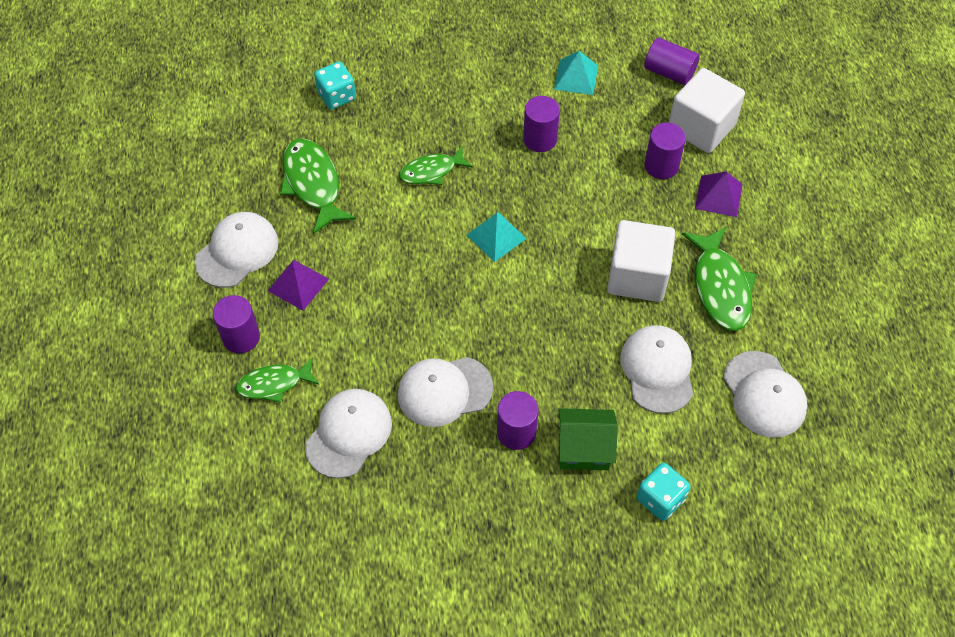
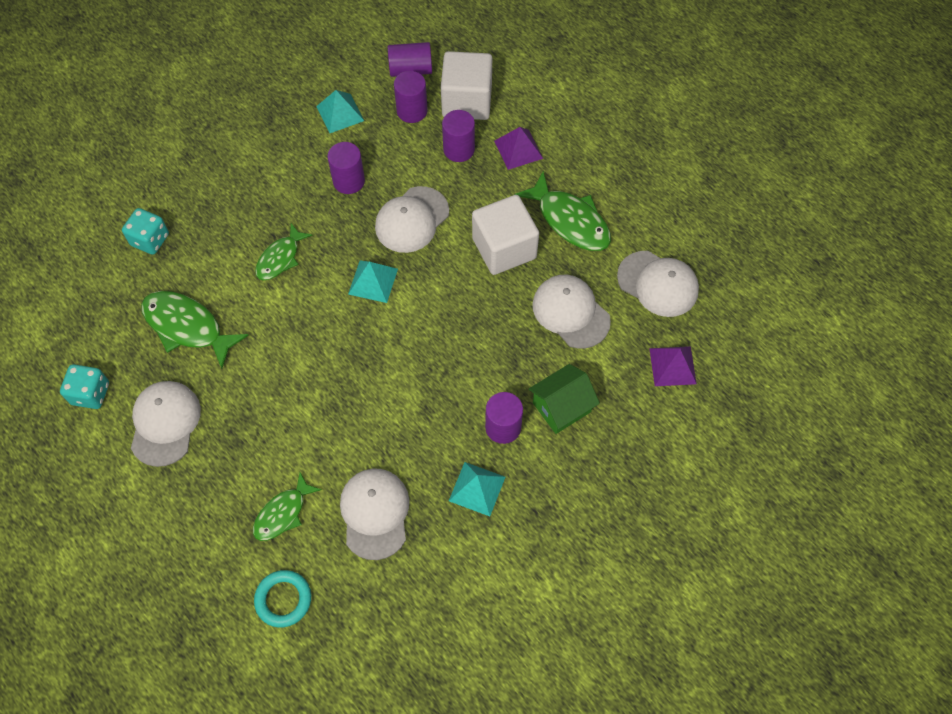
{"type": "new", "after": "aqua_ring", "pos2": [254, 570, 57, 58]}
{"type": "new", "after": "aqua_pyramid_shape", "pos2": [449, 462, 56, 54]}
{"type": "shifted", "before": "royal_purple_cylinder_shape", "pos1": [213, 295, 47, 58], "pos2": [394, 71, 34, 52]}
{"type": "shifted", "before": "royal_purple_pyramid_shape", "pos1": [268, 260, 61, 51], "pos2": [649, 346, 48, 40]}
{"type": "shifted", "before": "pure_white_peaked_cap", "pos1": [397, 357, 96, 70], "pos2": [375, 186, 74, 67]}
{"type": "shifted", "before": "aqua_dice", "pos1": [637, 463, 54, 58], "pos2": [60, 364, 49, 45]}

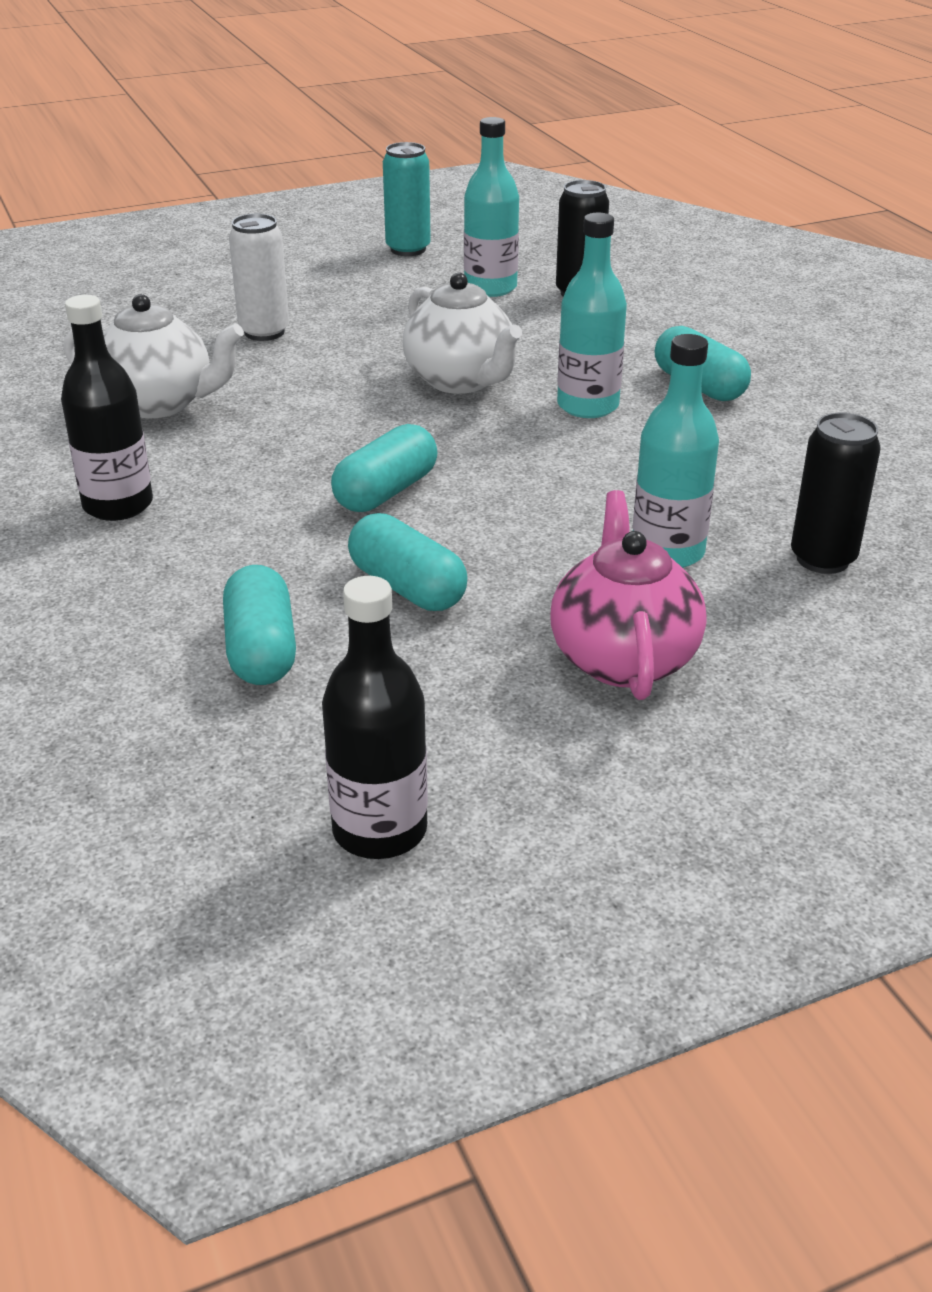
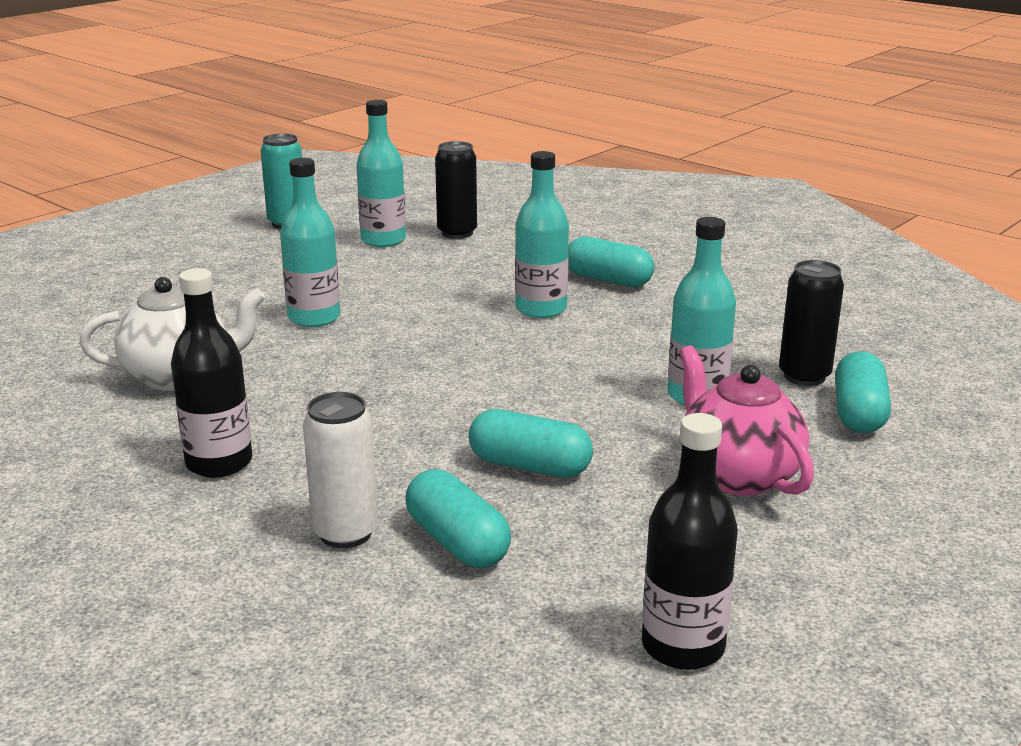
{"type": "gone", "before": "pure_white_tea_pot", "pos1": [403, 273, 119, 121]}
{"type": "new", "after": "aqua_drink_bottle", "pos2": [280, 158, 60, 169]}
{"type": "shifted", "before": "pure_white_can", "pos1": [229, 214, 60, 127], "pos2": [303, 392, 75, 156]}
{"type": "shifted", "before": "aqua_capsule", "pos1": [331, 424, 107, 88], "pos2": [835, 351, 56, 82]}

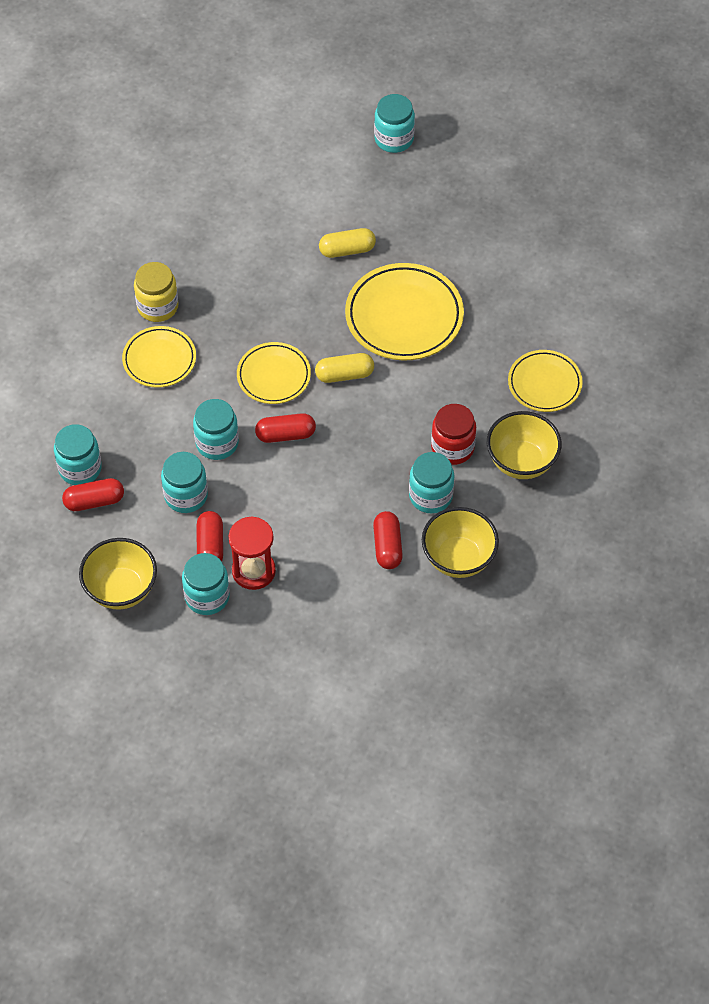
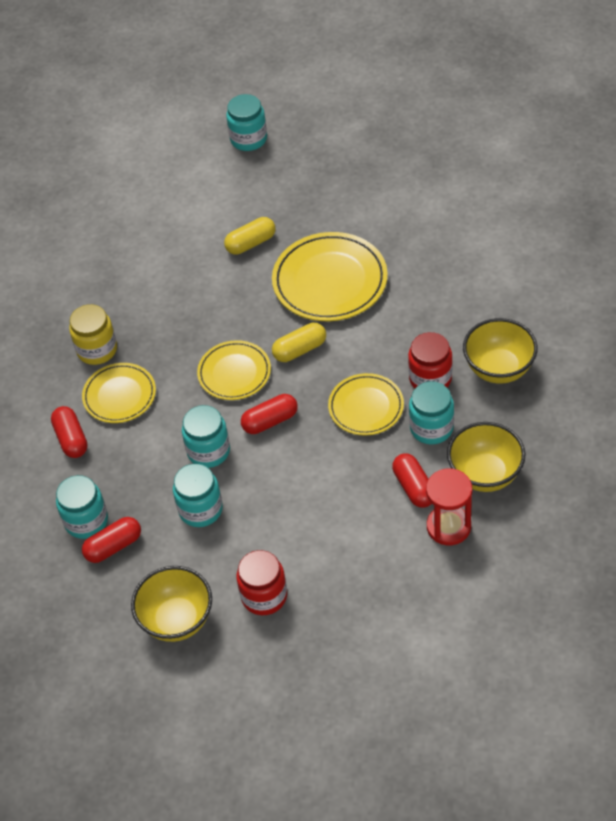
{"type": "shifted", "before": "scarlet_capsule", "pos1": [197, 511, 26, 50], "pos2": [51, 406, 36, 52]}
{"type": "shifted", "before": "scarlet_sand_timer", "pos1": [229, 516, 47, 74], "pos2": [426, 469, 46, 76]}
{"type": "shifted", "before": "yellow_plate", "pos1": [508, 350, 75, 62], "pos2": [328, 373, 76, 62]}
{"type": "repainted", "before": "aqua_jam_jar", "after": "scarlet_jam_jar", "pos1": [182, 553, 48, 62], "pos2": [237, 550, 50, 65]}

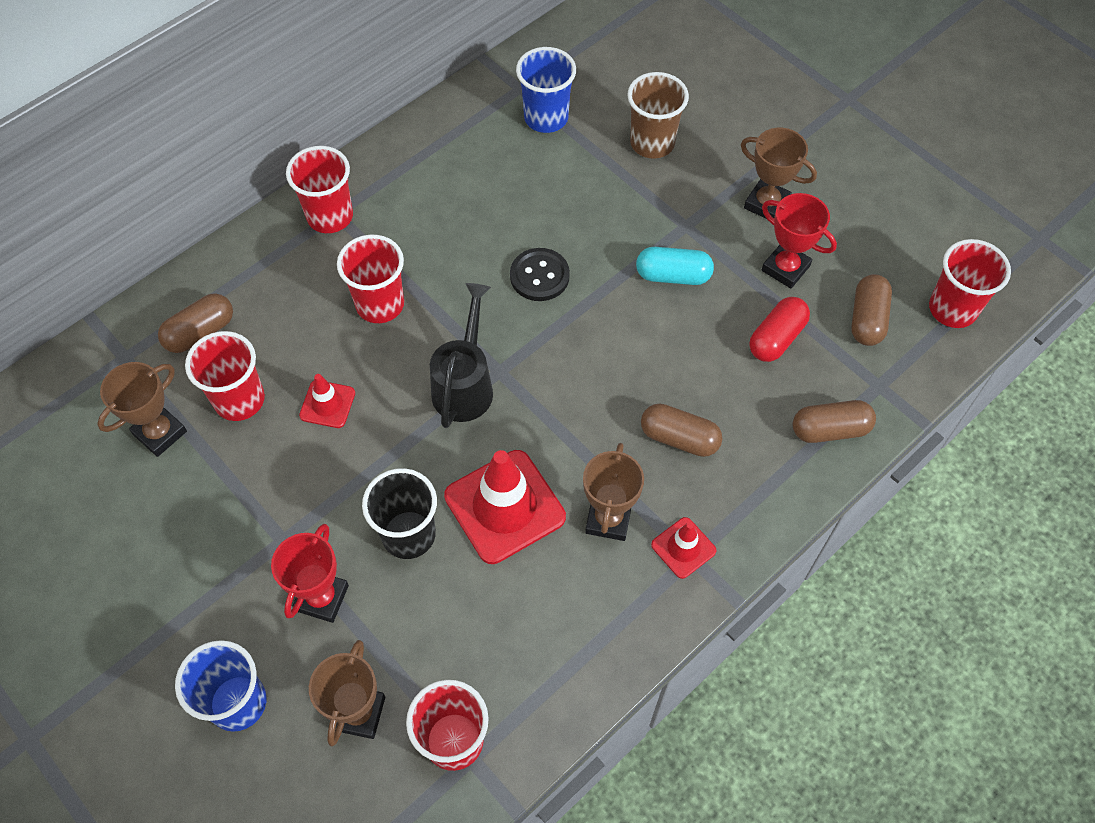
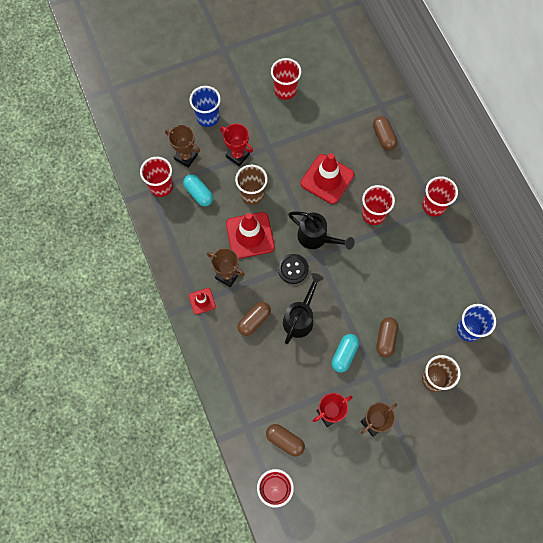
{"type": "gone", "before": "russet_trophy", "pos1": [97, 362, 90, 95]}
{"type": "gone", "before": "scarlet_capsule", "pos1": [749, 297, 61, 65]}
{"type": "new", "after": "aqua_capsule", "pos2": [183, 174, 30, 32]}
{"type": "new", "after": "jet-black_watering_pot", "pos2": [283, 273, 41, 71]}
{"type": "shifted", "before": "scarlet_tumbler", "pos1": [185, 331, 80, 90], "pos2": [271, 58, 30, 42]}
{"type": "shifted", "before": "jet-black_shirt_button", "pos1": [510, 248, 60, 53], "pos2": [278, 254, 31, 30]}
{"type": "shifted", "before": "russet_capsule", "pos1": [793, 400, 83, 43], "pos2": [377, 317, 21, 40]}
{"type": "repainted", "before": "jet-black_tumbler", "after": "russet_tumbler", "pos1": [362, 468, 75, 91], "pos2": [235, 165, 33, 40]}
{"type": "scaled", "before": "scarlet_traffic_cone", "pos1": [299, 374, 56, 54], "pos2": [301, 153, 53, 51], "scale": 1.96}

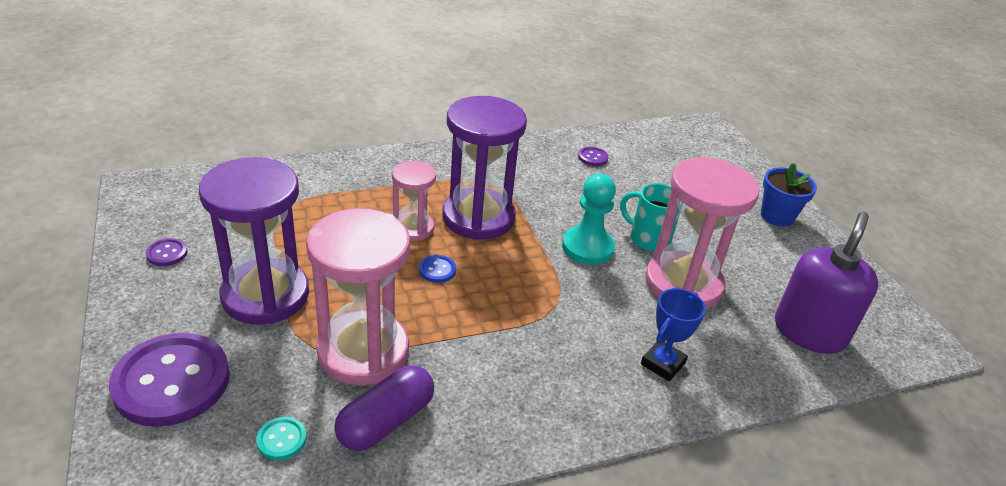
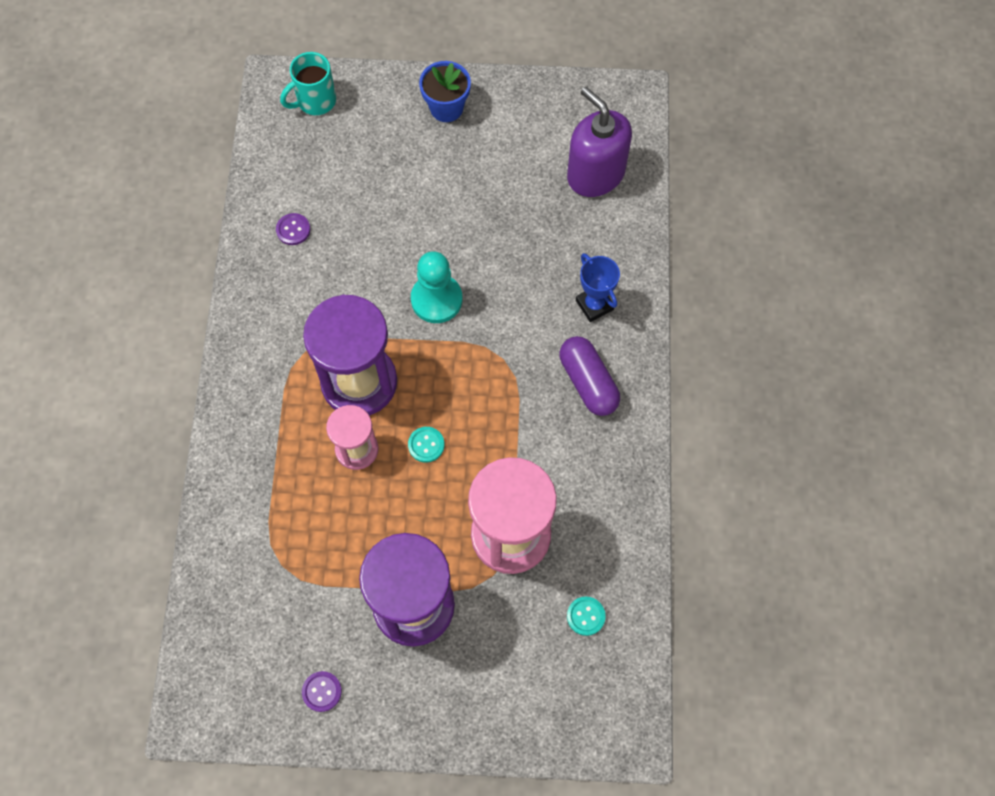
{"type": "gone", "before": "royal_purple_shirt_button", "pos1": [109, 333, 121, 94]}
{"type": "gone", "before": "pink_sand_timer", "pos1": [645, 157, 114, 152]}
{"type": "shifted", "before": "royal_purple_capsule", "pos1": [334, 365, 100, 86], "pos2": [559, 336, 61, 80]}
{"type": "shifted", "before": "aqua_coffee_mug", "pos1": [620, 183, 60, 69], "pos2": [280, 52, 56, 63]}
{"type": "repainted", "before": "cobalt_shirt_button", "after": "aqua_shirt_button", "pos1": [419, 255, 37, 28], "pos2": [408, 427, 37, 35]}

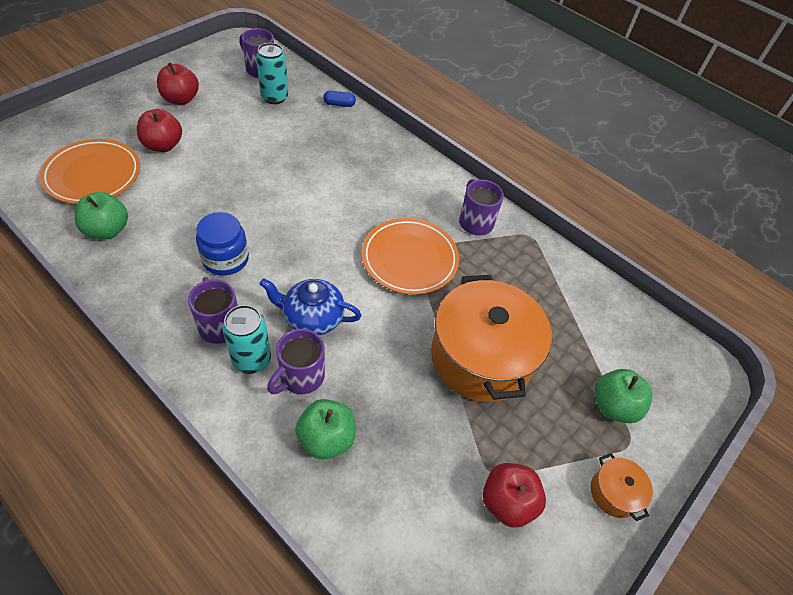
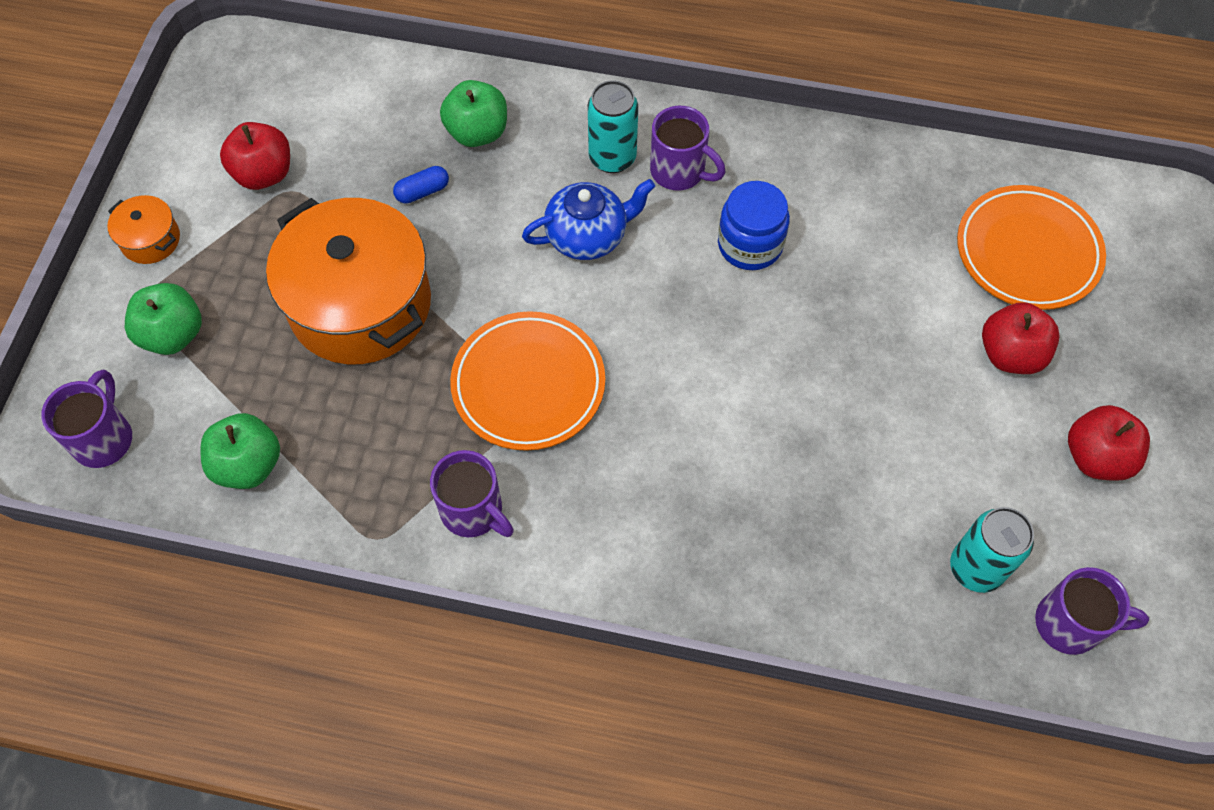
{"type": "shifted", "before": "green_toy_apple", "pos1": [75, 192, 53, 47], "pos2": [200, 413, 80, 76]}
{"type": "shifted", "before": "royal_purple_coffee_mug", "pos1": [267, 329, 58, 65], "pos2": [41, 370, 91, 98]}
{"type": "shifted", "before": "cobalt_capsule", "pos1": [323, 90, 33, 17], "pos2": [393, 166, 56, 38]}

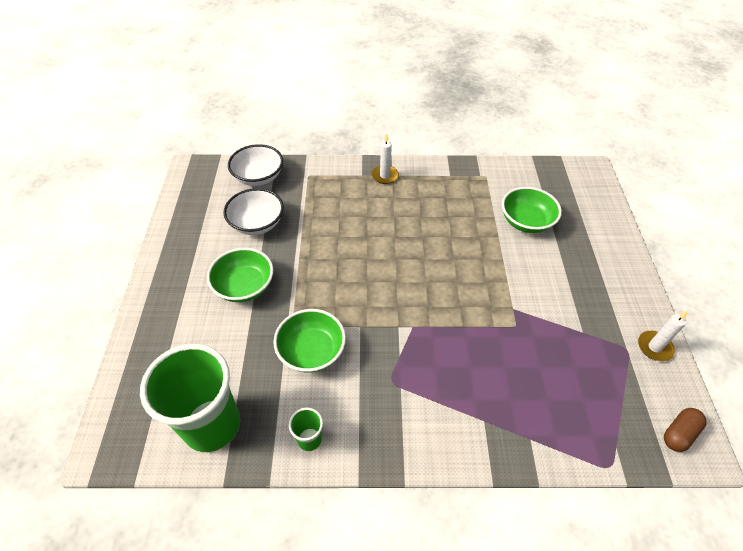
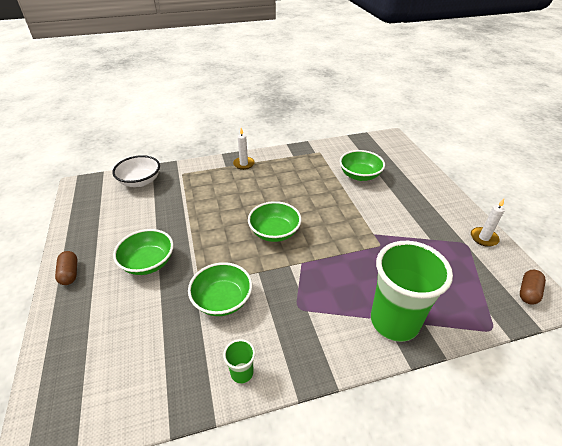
{"type": "gone", "before": "pure_white_bowl", "pos1": [223, 188, 61, 47]}
{"type": "new", "after": "russet_capsule", "pos2": [55, 251, 22, 34]}
{"type": "new", "after": "green_bowl", "pos2": [248, 201, 53, 41]}
{"type": "shifted", "before": "green_tumbler", "pos1": [140, 344, 100, 108], "pos2": [371, 241, 82, 101]}

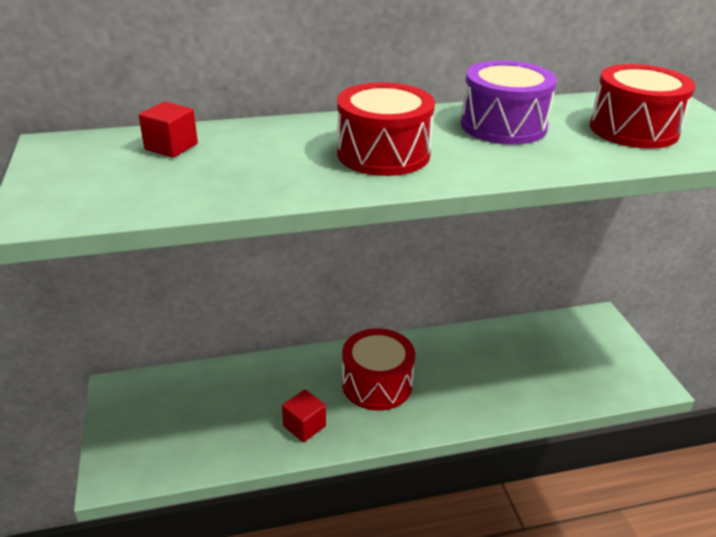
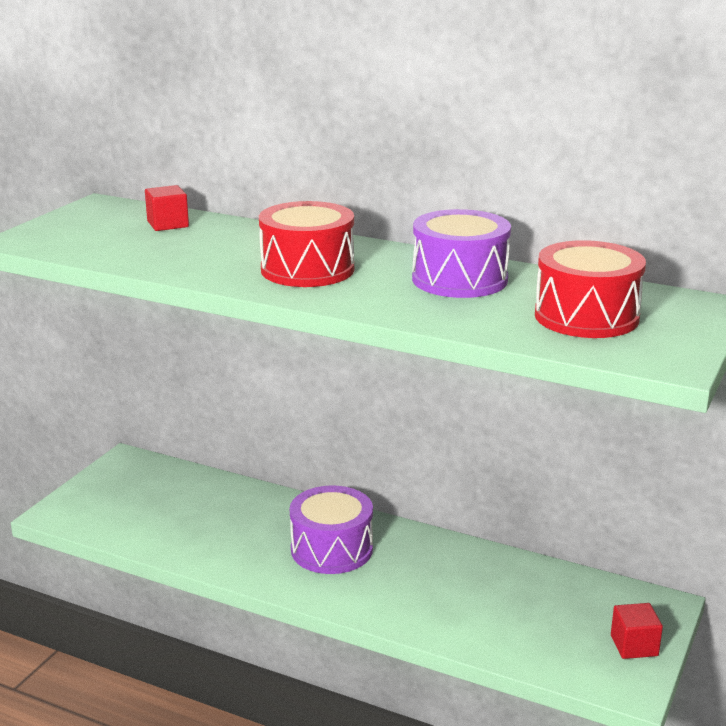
{"type": "shifted", "before": "scarlet_block", "pos1": [282, 389, 44, 53], "pos2": [611, 603, 52, 56]}
{"type": "repainted", "before": "scarlet_toy_drum", "after": "royal_purple_toy_drum", "pos1": [342, 328, 73, 82], "pos2": [290, 486, 83, 88]}

